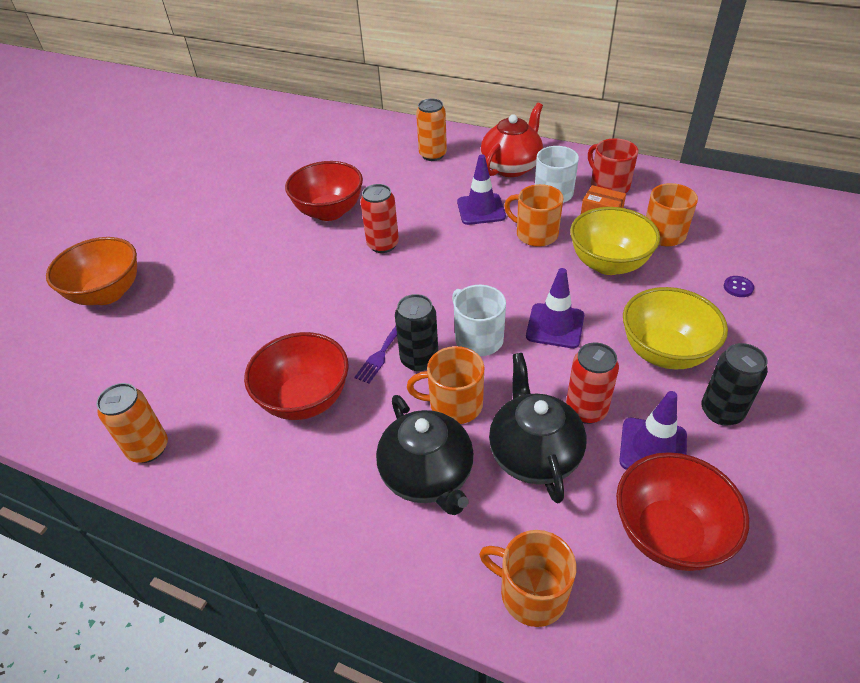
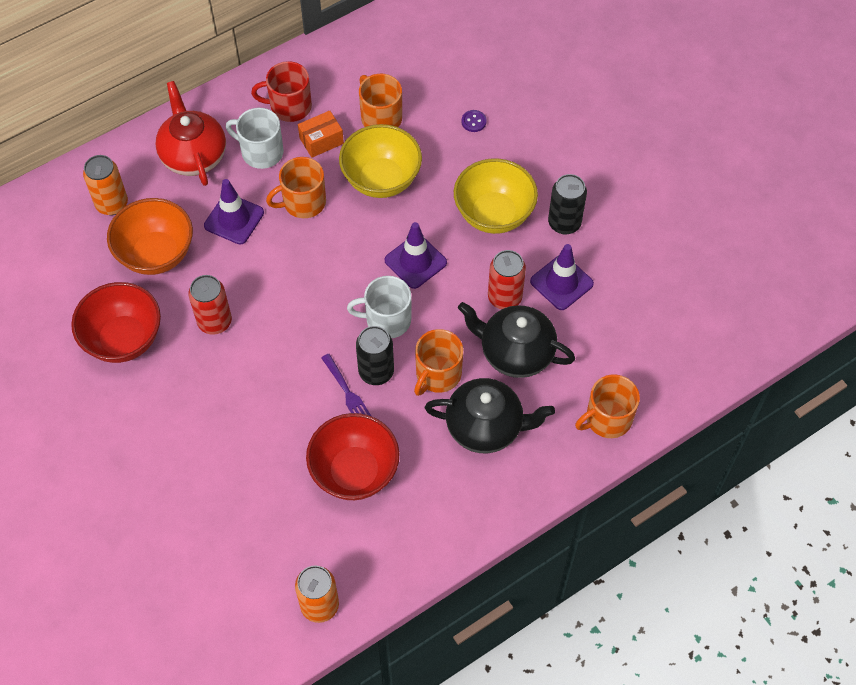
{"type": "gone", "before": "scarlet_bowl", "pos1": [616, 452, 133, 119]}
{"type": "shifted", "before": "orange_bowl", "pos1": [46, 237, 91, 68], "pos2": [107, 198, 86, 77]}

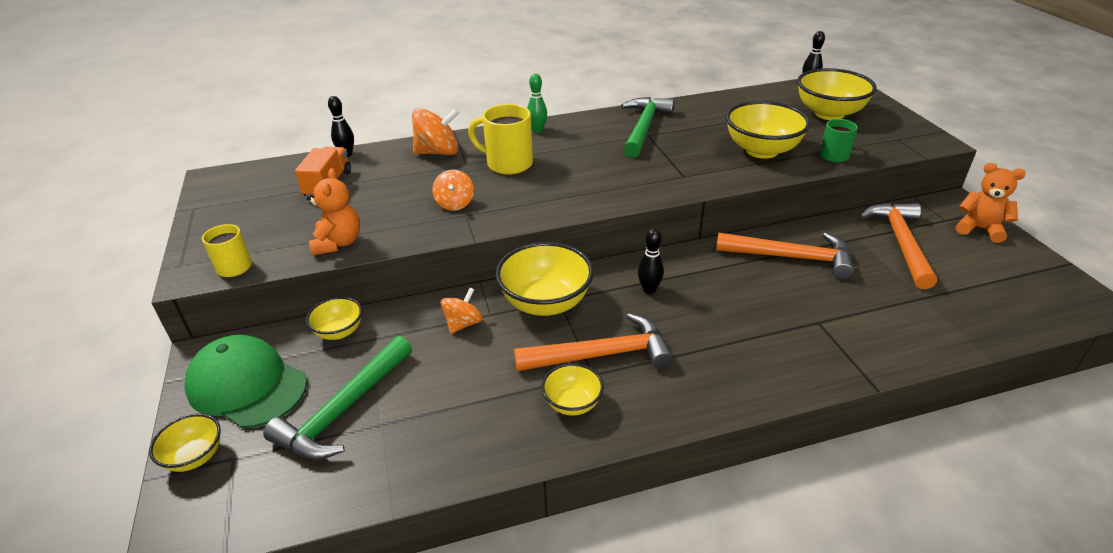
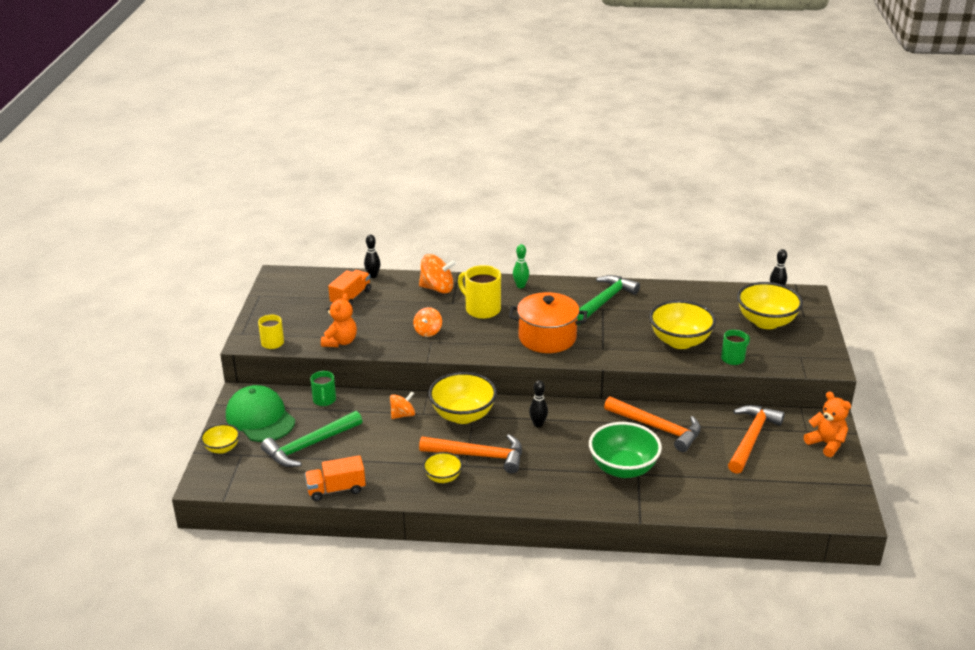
{"type": "new", "after": "orange_truck", "pos2": [305, 455, 61, 46]}
{"type": "new", "after": "orange_pot", "pos2": [509, 292, 78, 61]}
{"type": "new", "after": "green_bowl", "pos2": [589, 422, 73, 56]}
{"type": "swapped", "before": "yellow_bowl", "after": "green_coffee_mug", "pos1": [306, 297, 56, 43], "pos2": [310, 371, 26, 35]}

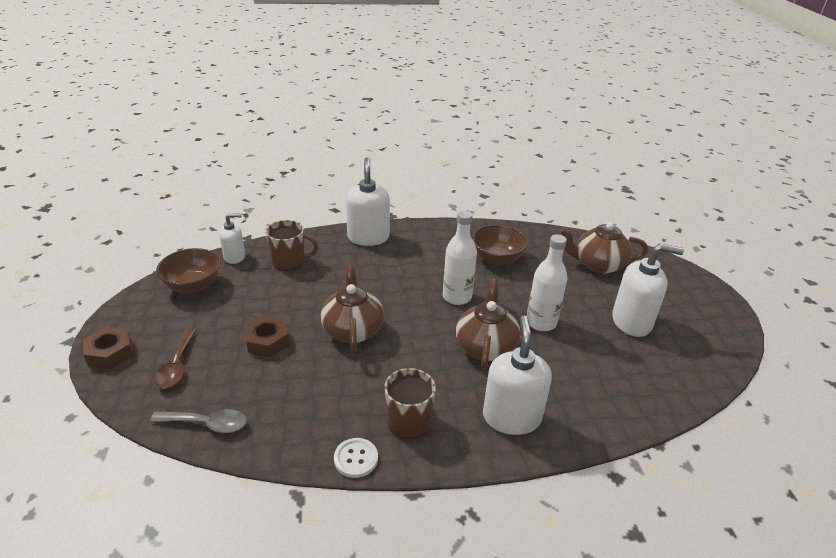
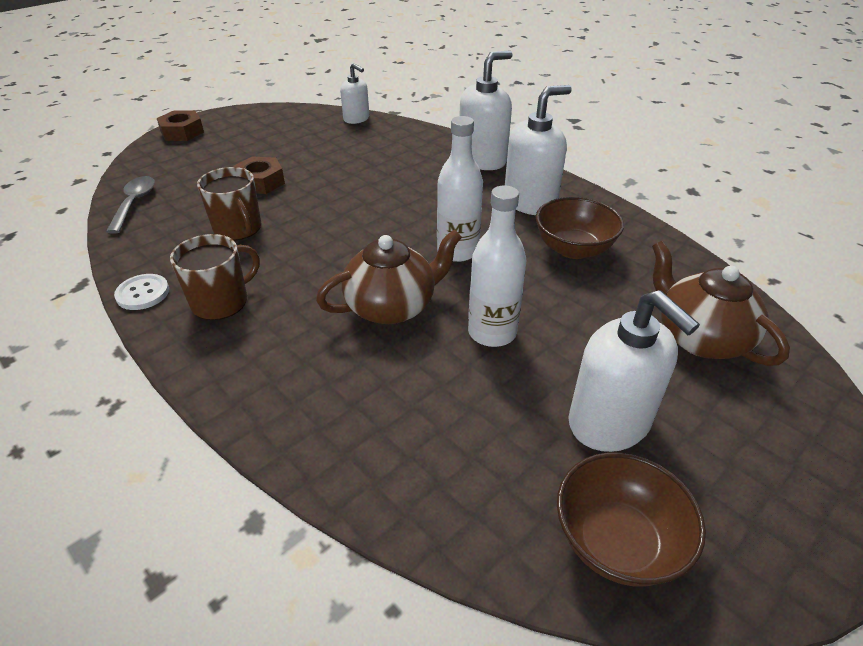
{"type": "gone", "before": "russet_spoon", "pos1": [154, 328, 42, 61]}
{"type": "gone", "before": "russet_tea_pot", "pos1": [321, 263, 63, 89]}
{"type": "shifted", "before": "russet_bowl", "pos1": [156, 248, 65, 45], "pos2": [557, 452, 149, 134]}
{"type": "shifted", "before": "russet_coffee_mug", "pos1": [265, 220, 53, 51], "pos2": [197, 167, 64, 74]}
{"type": "shifted", "before": "pure_white_pump_bottle", "pos1": [483, 316, 69, 119], "pos2": [505, 85, 67, 130]}
{"type": "rotated", "before": "grey_spoon", "pos1": [150, 409, 97, 24], "pos2": [106, 176, 49, 58], "turn": -150}

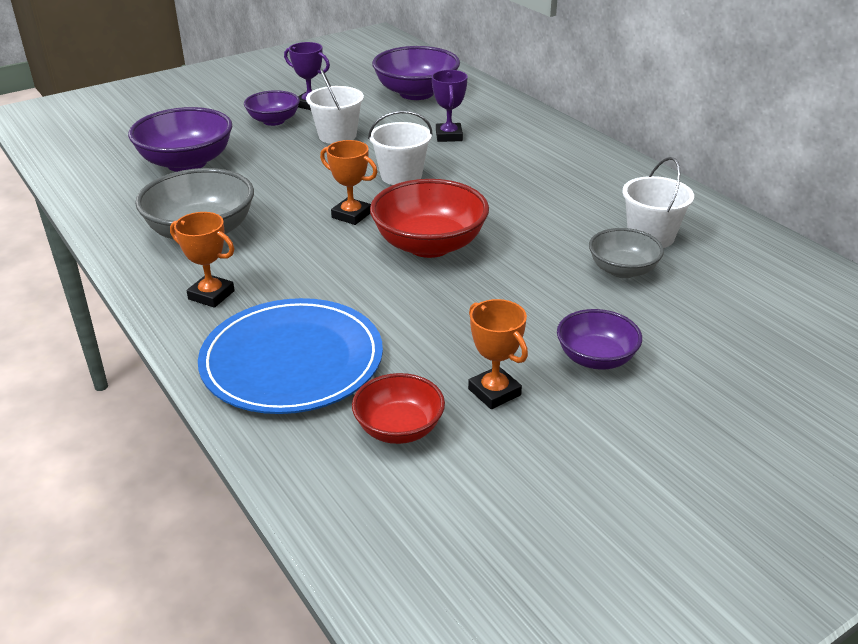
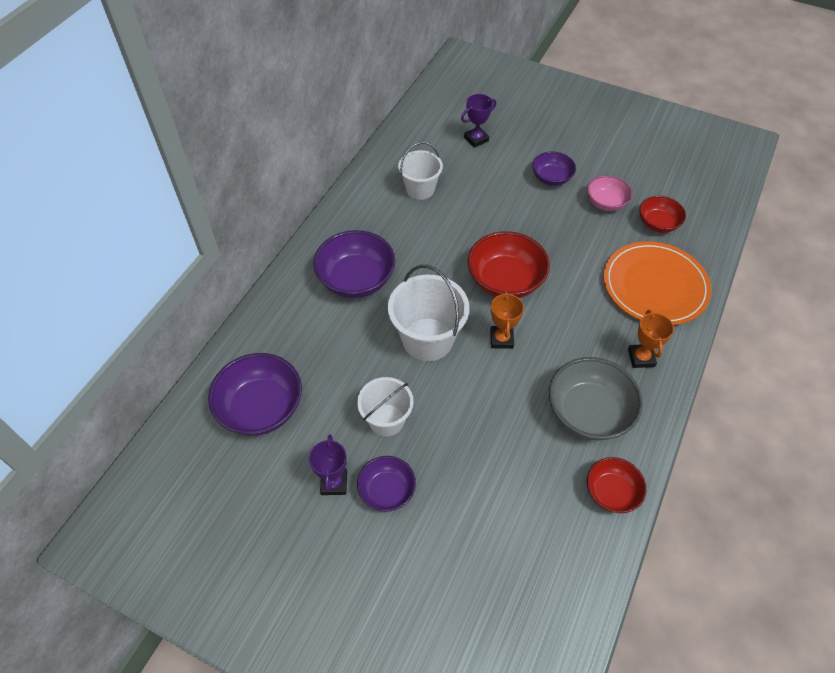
{"type": "gone", "before": "grey_bowl", "pos1": [589, 228, 75, 50]}
{"type": "new", "after": "scarlet_bowl", "pos2": [587, 457, 60, 56]}
{"type": "shifted", "before": "royal_purple_bowl", "pos1": [128, 107, 104, 65], "pos2": [313, 230, 82, 68]}
{"type": "shifted", "before": "royal_purple_trophy", "pos1": [432, 70, 36, 72], "pos2": [461, 94, 35, 54]}
{"type": "swapped", "before": "orange_trophy", "after": "pink_bowl", "pos1": [468, 299, 60, 110], "pos2": [587, 175, 45, 36]}
{"type": "repainted", "before": "cobalt_plate", "after": "orange_plate", "pos1": [198, 298, 185, 116], "pos2": [604, 241, 107, 84]}
{"type": "scaled", "before": "pure_white_sand_bucket", "pos1": [368, 111, 65, 74], "pos2": [388, 265, 81, 96], "scale": 1.53}

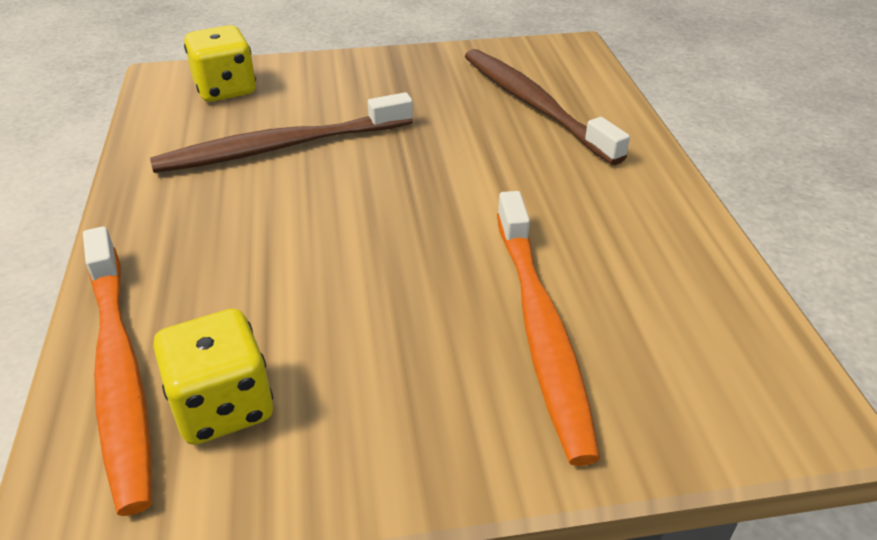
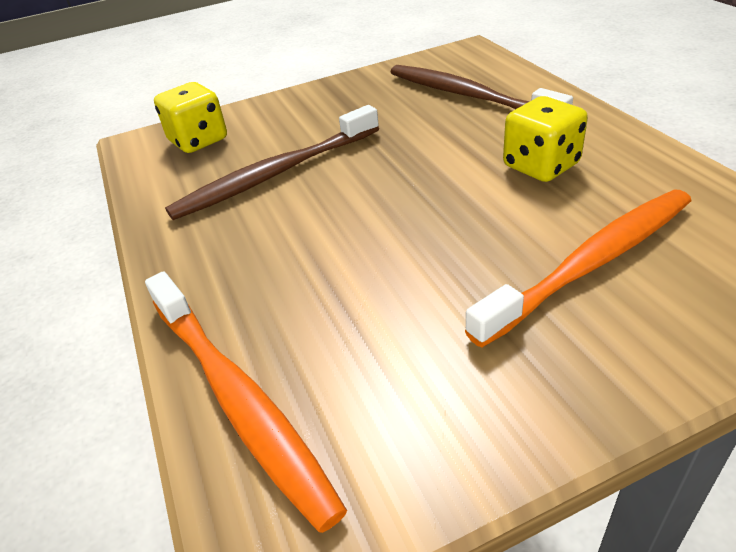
{"type": "shifted", "before": "yellow_dice", "pos1": [153, 309, 120, 136], "pos2": [503, 96, 85, 86]}
{"type": "rotated", "before": "orange_toothbrush", "pos1": [497, 191, 103, 275], "pos2": [465, 190, 226, 158], "turn": -105}

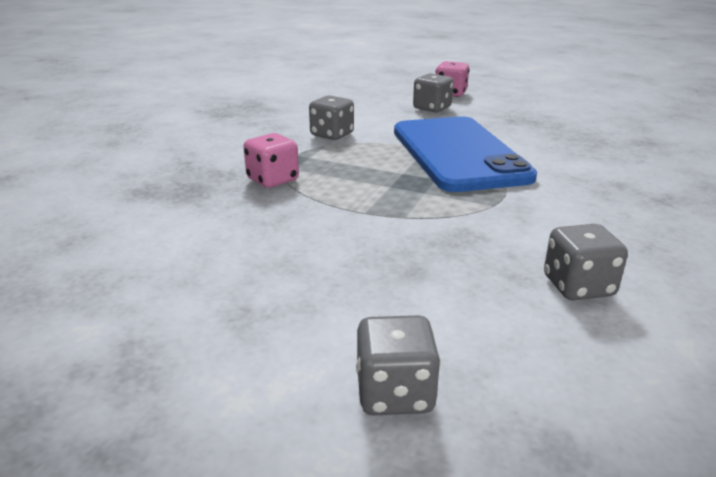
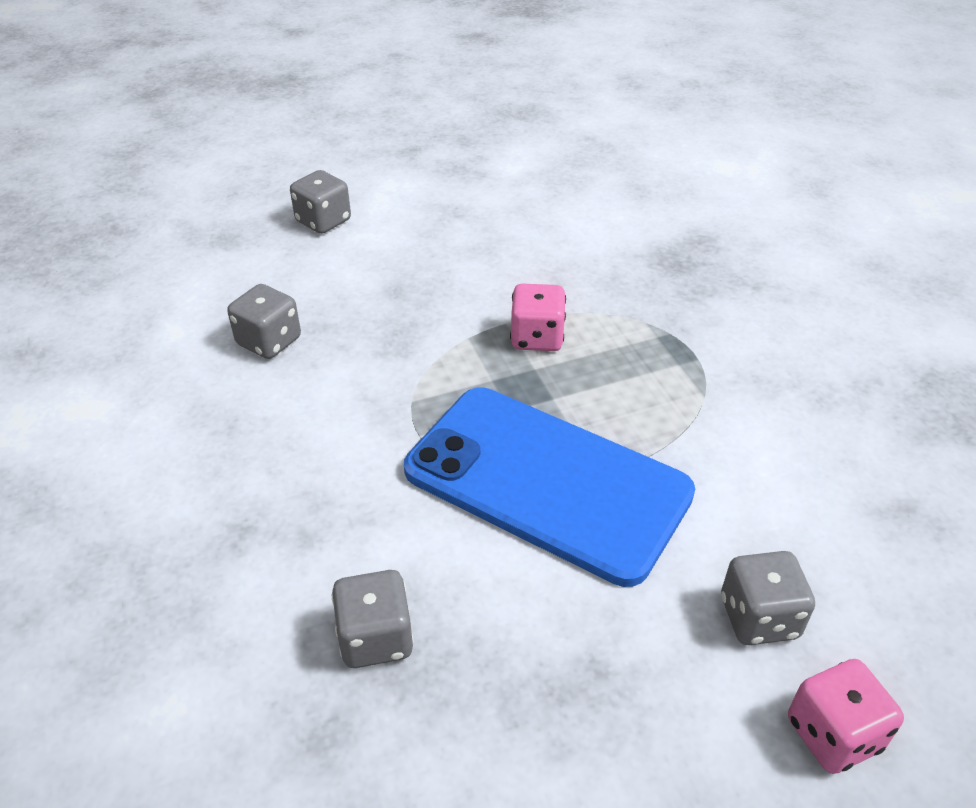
{"type": "shifted", "before": "pink_dice", "pos1": [243, 133, 56, 55], "pos2": [510, 283, 56, 68]}
{"type": "shifted", "before": "grey_dice", "pos1": [309, 95, 45, 45], "pos2": [332, 570, 82, 98]}

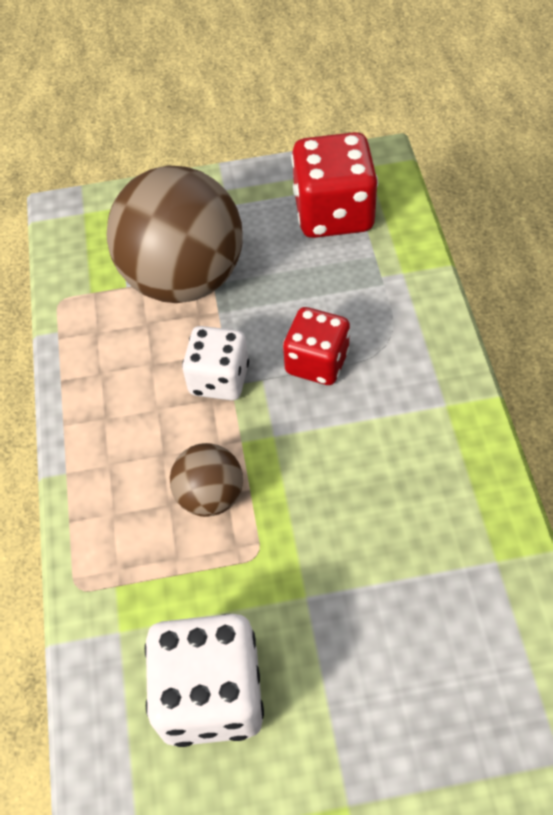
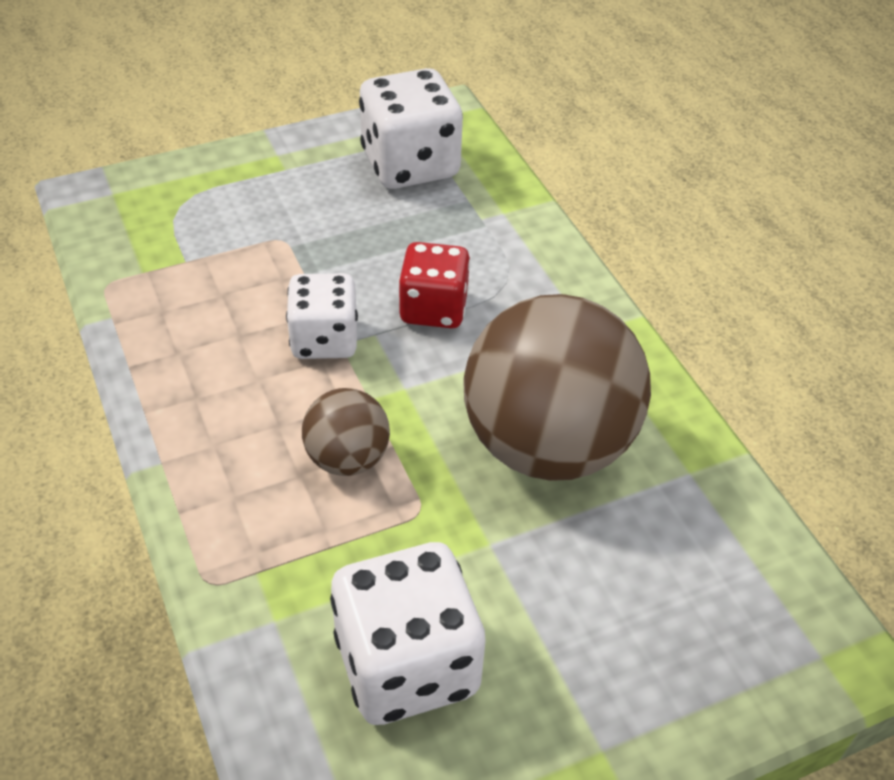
{"type": "shifted", "before": "russet_sphere", "pos1": [106, 165, 137, 138], "pos2": [463, 294, 188, 187]}
{"type": "repainted", "before": "scarlet_dice", "after": "pure_white_dice", "pos1": [291, 132, 87, 106], "pos2": [359, 68, 104, 121]}

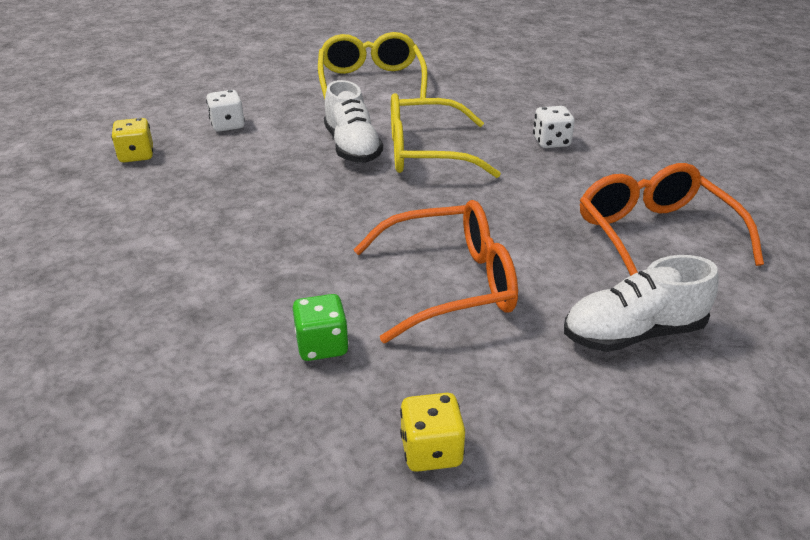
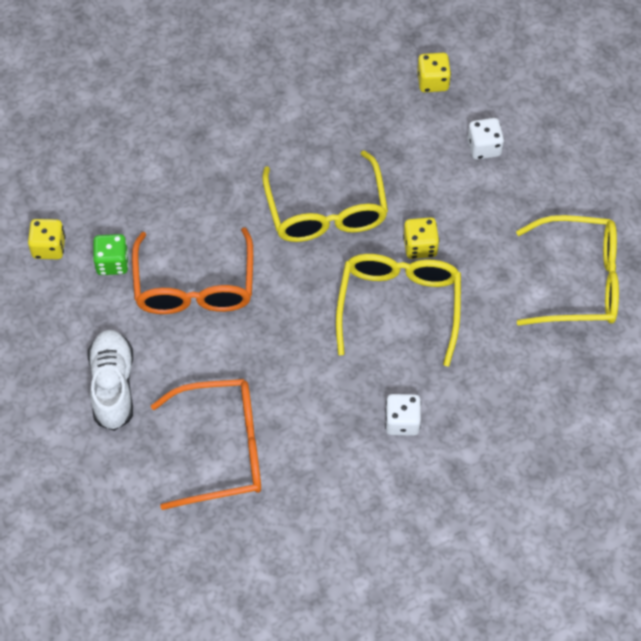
{"type": "new", "after": "yellow_eyeglasses", "pos2": [262, 150, 126, 92]}
{"type": "shifted", "before": "green_dice", "pos1": [293, 294, 56, 67], "pos2": [93, 234, 35, 41]}
{"type": "swapped", "before": "pure_white_lace-up_shoe", "after": "yellow_dice", "pos1": [324, 80, 59, 83], "pos2": [403, 217, 36, 42]}

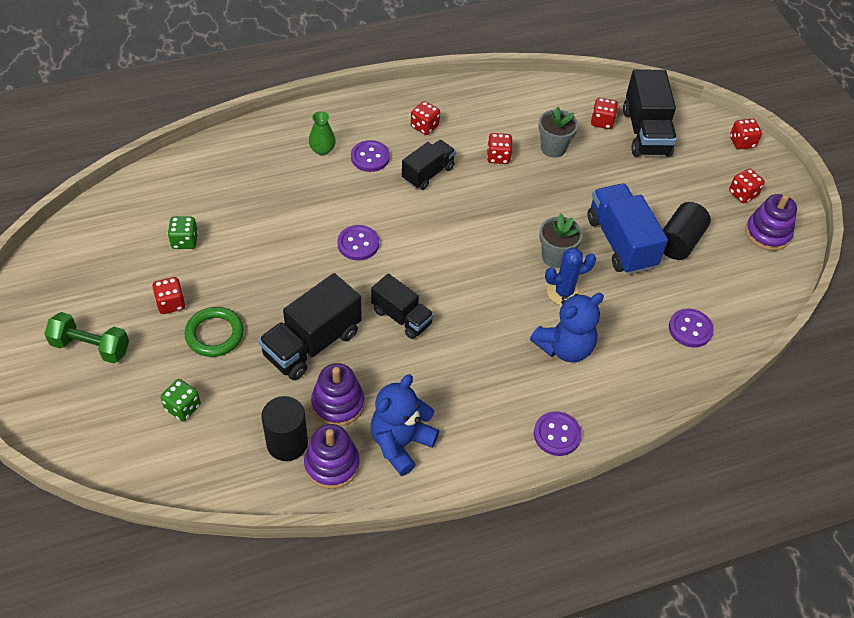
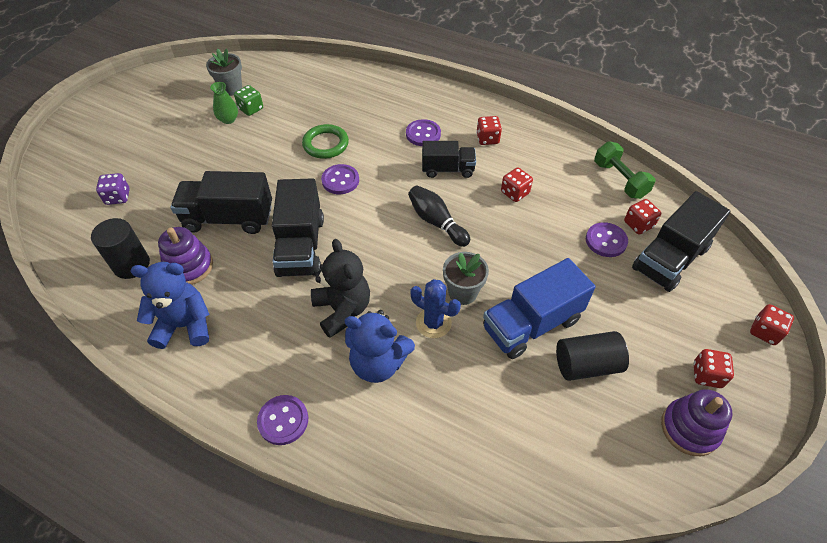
{"type": "gone", "before": "scarlet_dice", "pos1": [152, 277, 33, 37]}
{"type": "gone", "before": "royal_purple_stacking_rings", "pos1": [304, 424, 56, 65]}
{"type": "new", "after": "jet-black_stuffed_bear", "pos2": [311, 239, 59, 99]}
{"type": "new", "after": "jet-black_tenpin", "pos2": [408, 185, 62, 62]}
{"type": "shifted", "before": "green_hand_weight", "pos1": [44, 312, 85, 51], "pos2": [594, 141, 61, 58]}
{"type": "shifted", "before": "green_ring", "pos1": [184, 307, 60, 50], "pos2": [302, 124, 47, 35]}
{"type": "shifted", "before": "green_flower_vase", "pos1": [309, 111, 27, 44], "pos2": [210, 82, 28, 42]}
{"type": "shifted", "before": "grey_plant_pot", "pos1": [539, 106, 39, 52], "pos2": [206, 49, 36, 47]}
{"type": "shifted", "before": "royal_purple_shirt_button", "pos1": [669, 309, 45, 39], "pos2": [586, 222, 42, 35]}
{"type": "repainted", "before": "green_dice", "after": "royal_purple_dice", "pos1": [161, 379, 40, 42], "pos2": [96, 173, 34, 32]}
{"type": "rotated", "before": "cobalt_truck", "pos1": [587, 183, 81, 92], "pos2": [483, 258, 112, 101], "turn": -150}
{"type": "scaled", "before": "jet-black_truck", "pos1": [371, 274, 63, 65], "pos2": [272, 178, 52, 99], "scale": 1.57}

